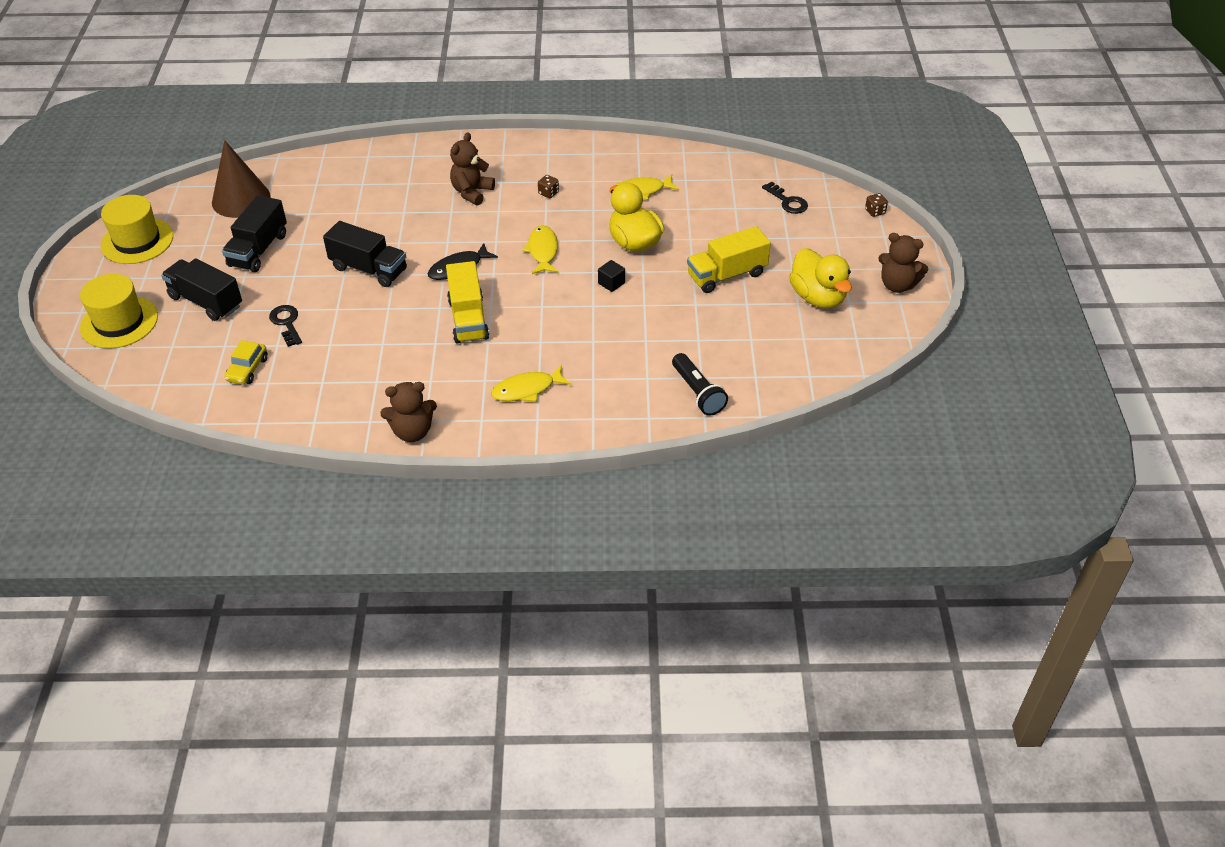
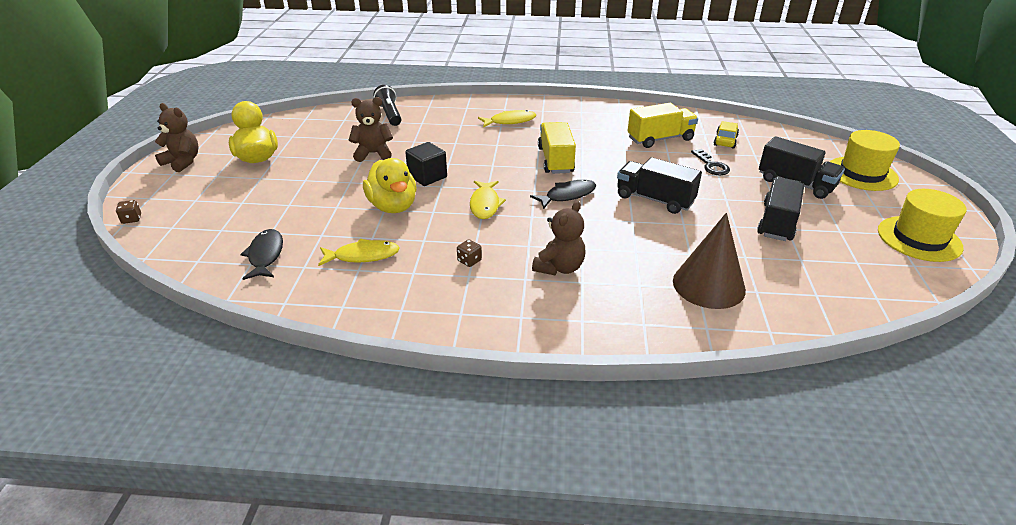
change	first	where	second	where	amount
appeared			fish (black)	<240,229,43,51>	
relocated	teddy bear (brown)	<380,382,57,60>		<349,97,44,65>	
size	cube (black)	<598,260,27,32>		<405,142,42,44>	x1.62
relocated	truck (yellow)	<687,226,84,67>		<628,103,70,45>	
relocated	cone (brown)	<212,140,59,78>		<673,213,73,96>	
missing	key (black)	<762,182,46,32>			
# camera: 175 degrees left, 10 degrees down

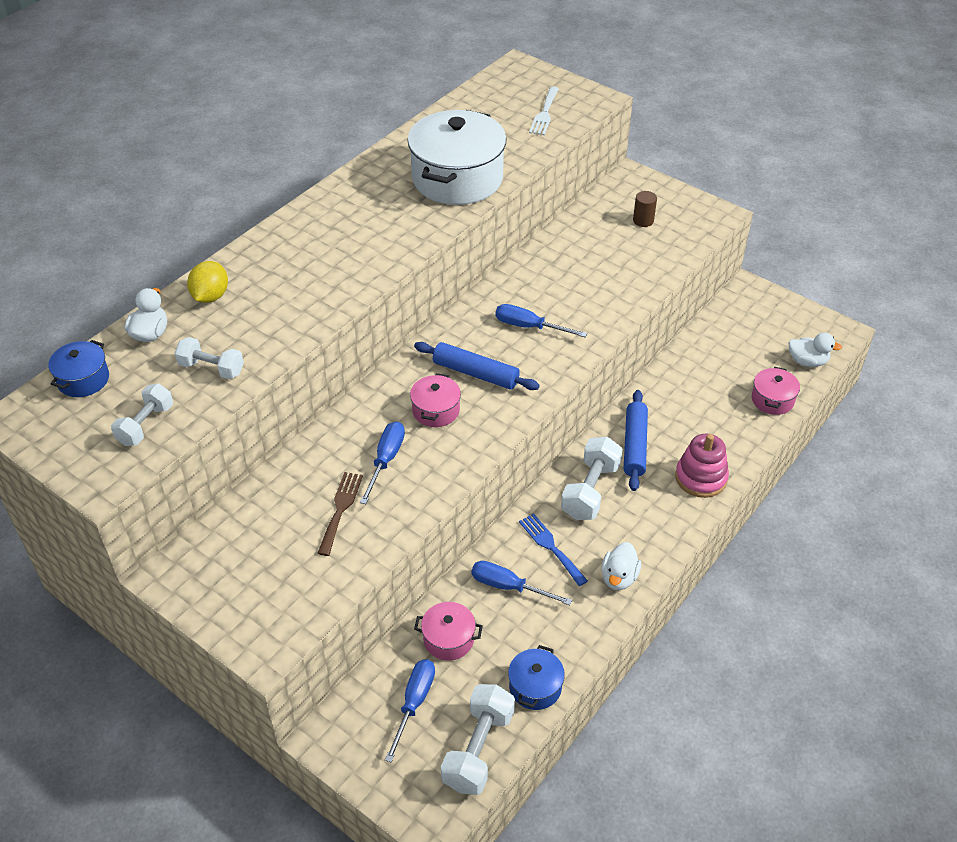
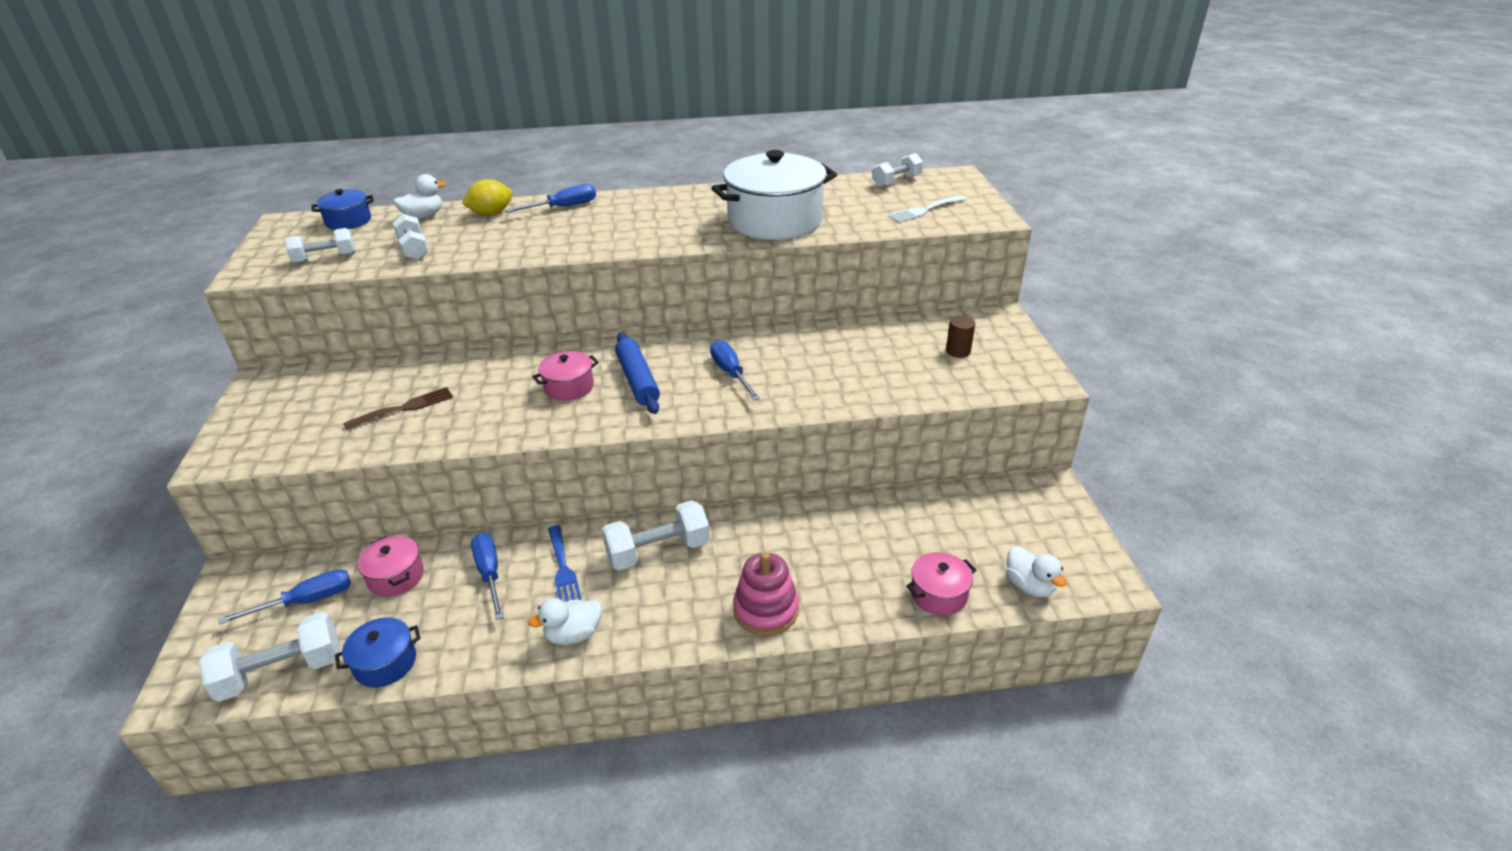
change	first	where	second	where	amount
relocated	screwdriver (blue)	<360,421,45,83>		<505,184,91,28>	
spun	fork (blue)	<519,513,69,73>		<548,525,34,77>	150 degrees clockwise
appeared			dumbbell (white)	<872,153,51,35>	
missing	rolling pin (blue)	<624,390,24,101>			
# camera: 45 degrees right, 10 degrees down

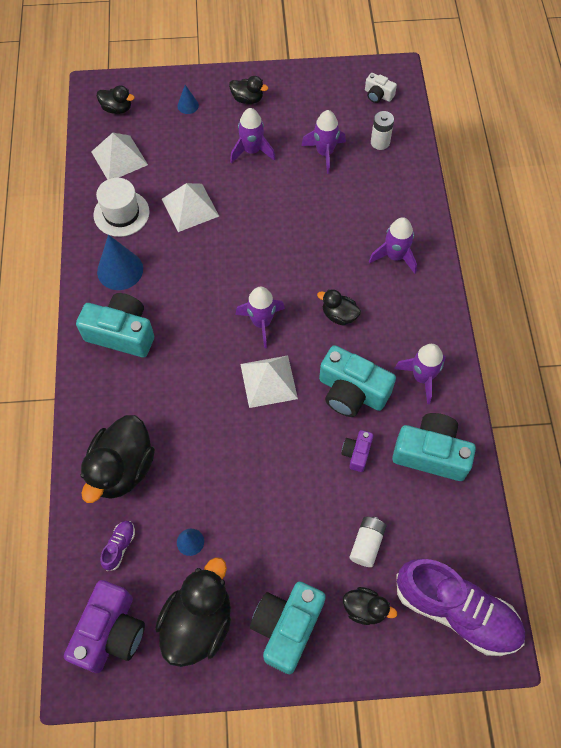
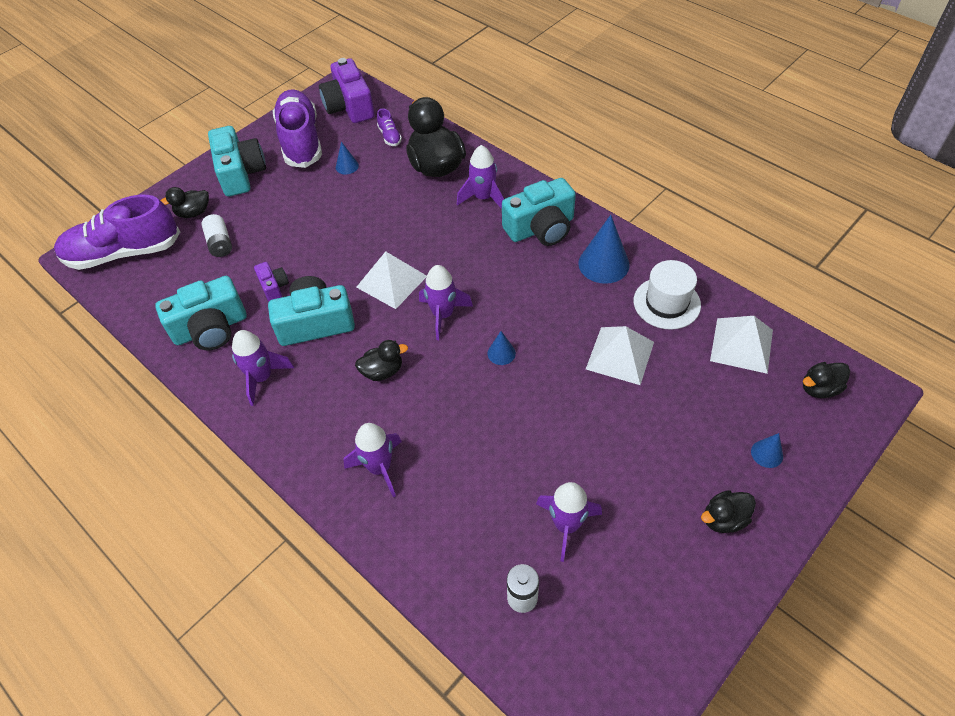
change	first	where	second	where	amount
exchanged	duck (black)	<155,557,76,110>	shoe (purple)	<273,90,49,78>	
relocated	rocket (purple)	<230,108,45,55>		<457,145,47,64>	
appeared			cone (blue)	<487,331,29,34>	
missing	camera (white)	<365,73,32,30>			
# camera: 140 degrees right, 10 degrees down

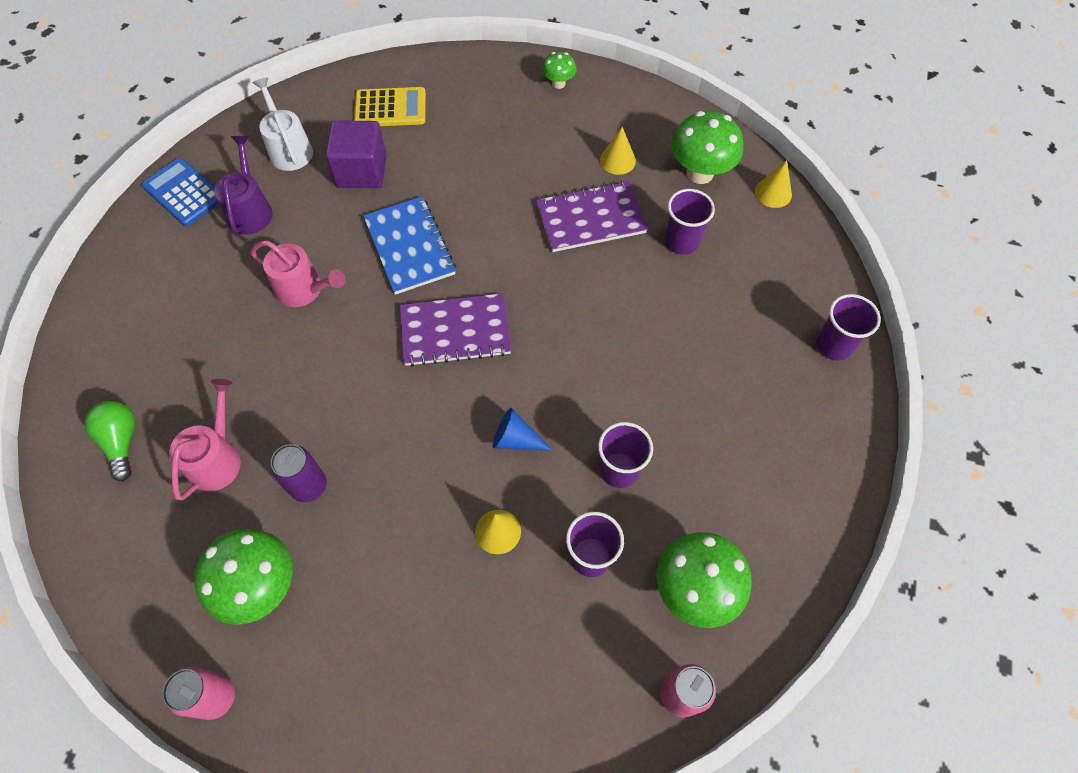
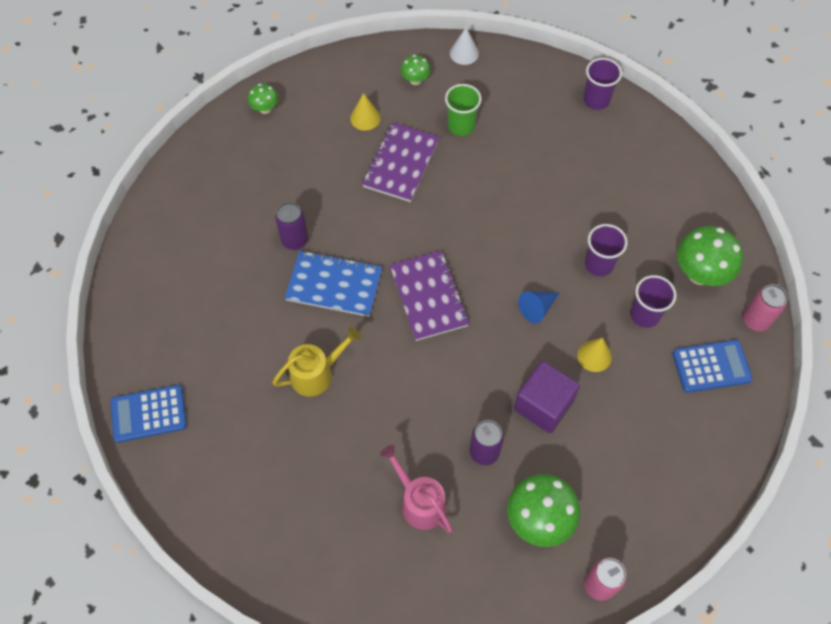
change	first	where	second	where	amount
colour	watering can (pink)	<251,241,94,66>	watering can (yellow)	<272,327,89,69>	
appeared			can (purple)	<275,202,33,48>	
spun	notebook (purple)	<400,293,111,74>		<390,251,79,90>	45 degrees counterclockwise
size	mushroom (green)	<671,111,72,73>		<401,55,30,30>	x0.53
colour	cup (purple)	<665,189,50,66>	cup (green)	<445,84,37,52>	
colour	cone (yellow)	<755,160,37,48>	cone (white)	<450,27,29,38>	
relocated	cube (purple)	<326,120,61,68>		<514,361,66,72>	
appeared			calculator (blue)	<672,340,80,53>	
missing	light bulb (green)	<84,401,51,80>			
missing	watering can (purple)	<214,136,59,98>			
missing	watering can (white)	<253,77,60,94>			
missing	calculator (yellow)	<354,87,72,39>			
# camera: 55 degrees left, 0 degrees up

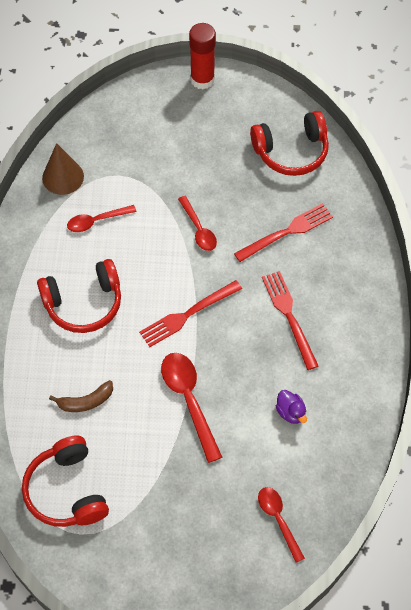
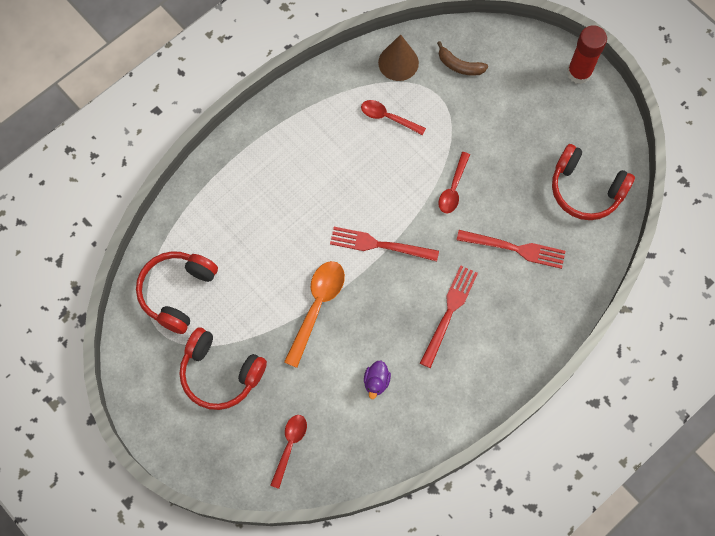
change	first	where	second	where	amount
relocated	headphones (red)	<37,259,84,74>		<179,327,88,83>	
colour	spoon (red)	<161,353,61,110>	spoon (orange)	<284,261,61,107>	
relocated	banana (brown)	<49,380,64,32>		<437,41,51,35>	
# camera: 45 degrees right, 10 degrees up

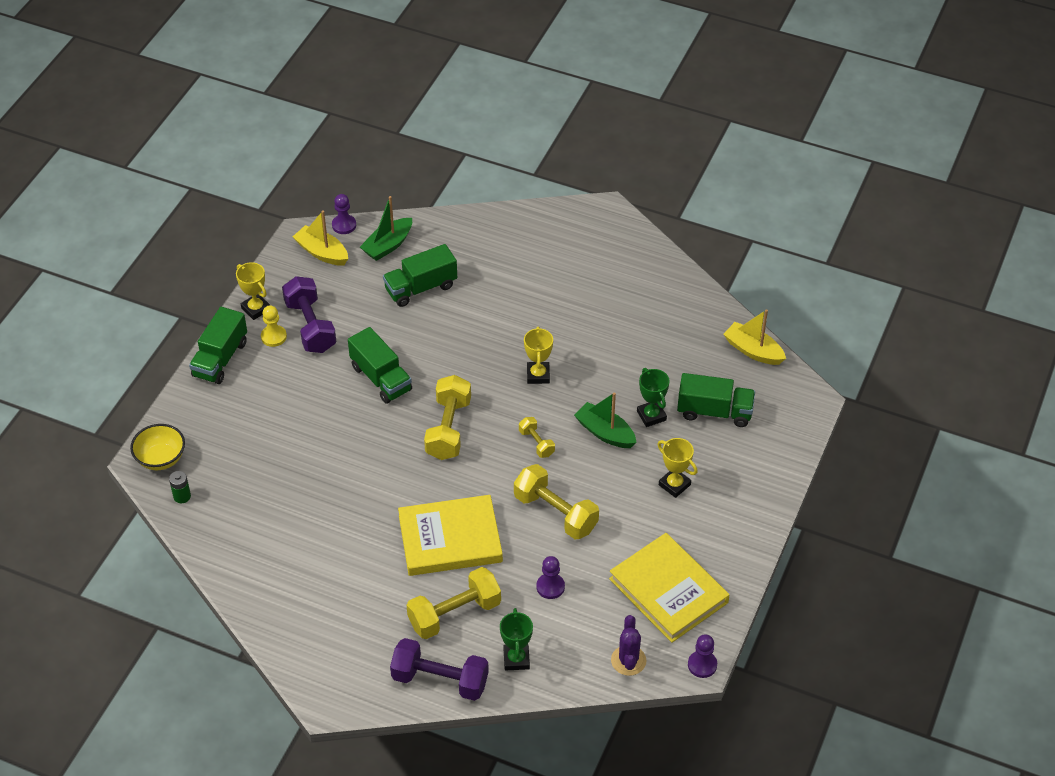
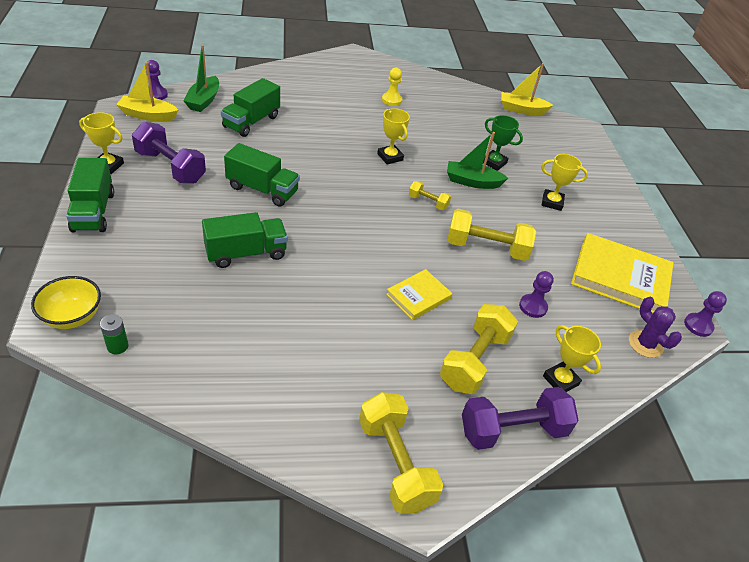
change	first	where	second	where	amount
relocated	truck (green)	<677,373,78,54>		<202,212,86,56>	
relocated	dumbbell (yellow)	<424,375,47,85>		<359,392,84,122>	
relocated	pawn (yellow)	<261,305,26,42>		<382,68,20,38>	
size	book (yellow)	<398,495,105,81>		<386,269,66,51>	x0.54
colour	trophy (green)	<500,608,33,62>	trophy (yellow)	<543,325,58,67>	
# camera: 35 degrees left, 5 degrees down

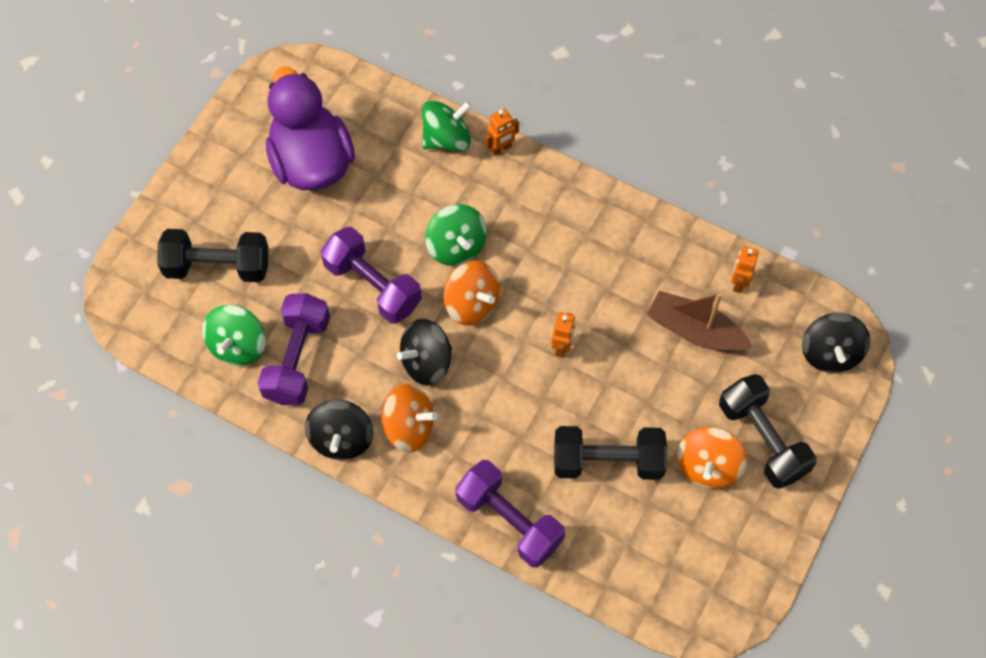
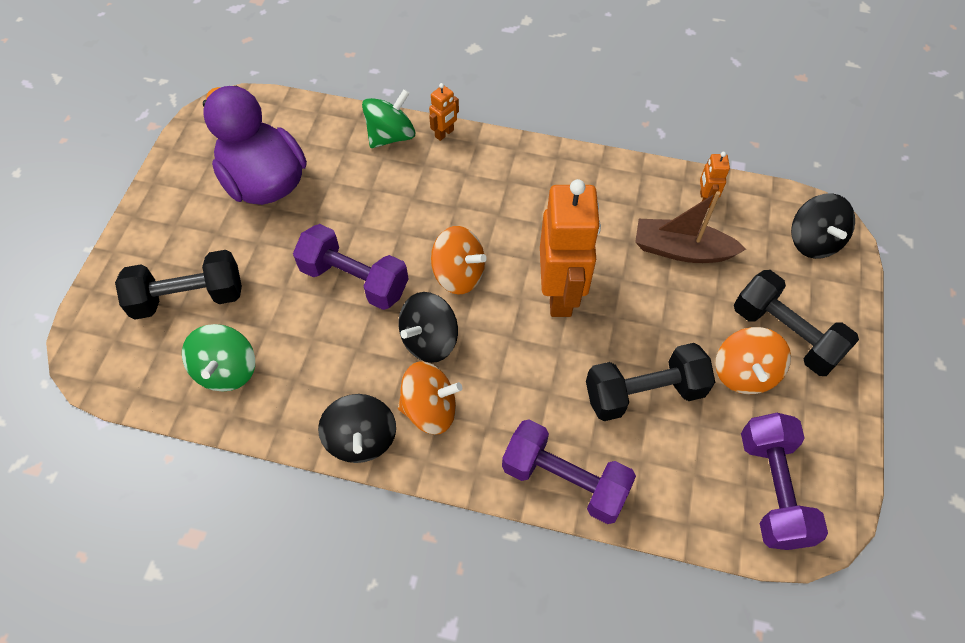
change	first	where	second	where	amount
size	robot (orange)	<551,312,24,46>		<540,179,61,138>	x2.33
relocated	dumbbell (purple)	<257,293,73,112>		<741,413,87,137>	
missing	spinning top (green)	<425,204,62,62>			
# camera: 15 degrees left, 5 degrees down

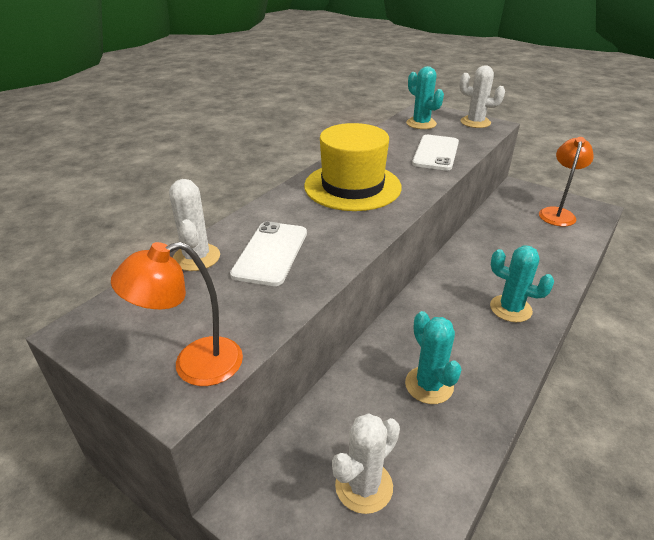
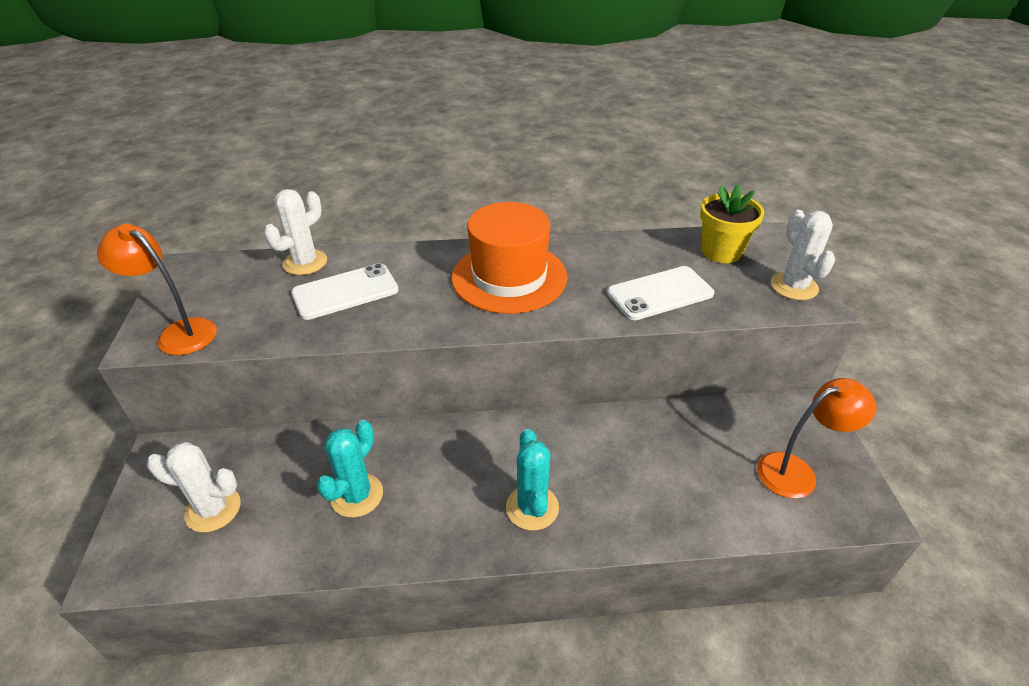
change	first	where	second	where	amount
colour	hat (yellow)	<304,123,98,88>	hat (orange)	<451,202,116,112>	
exchanged	cactus (turquoise)	<406,66,38,63>	flower pot (yellow)	<700,184,65,79>	
# camera: 50 degrees right, 5 degrees up

